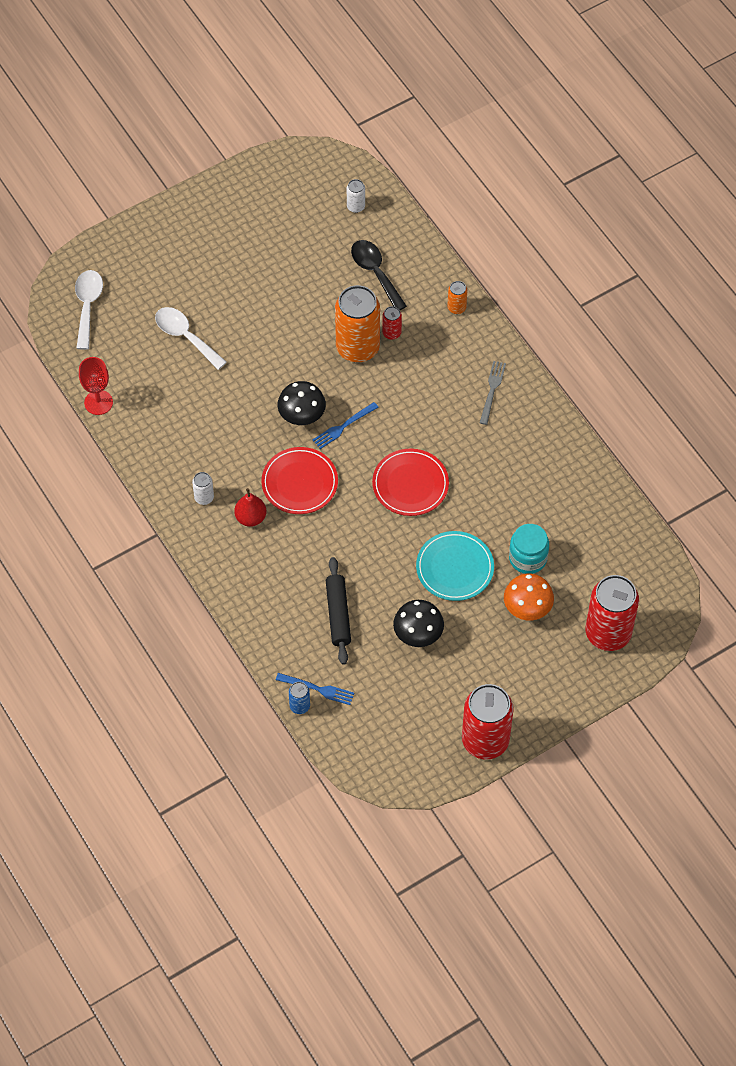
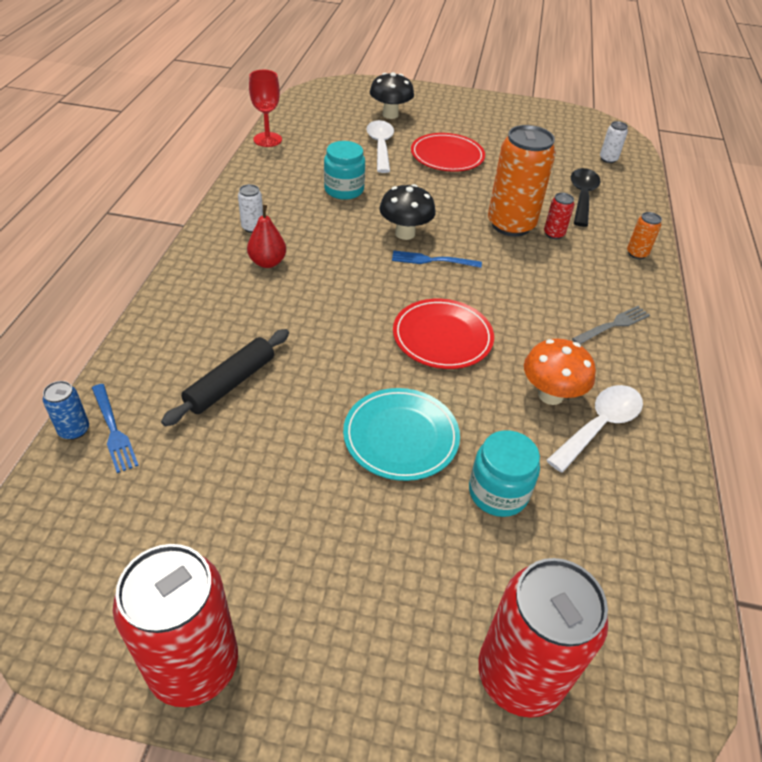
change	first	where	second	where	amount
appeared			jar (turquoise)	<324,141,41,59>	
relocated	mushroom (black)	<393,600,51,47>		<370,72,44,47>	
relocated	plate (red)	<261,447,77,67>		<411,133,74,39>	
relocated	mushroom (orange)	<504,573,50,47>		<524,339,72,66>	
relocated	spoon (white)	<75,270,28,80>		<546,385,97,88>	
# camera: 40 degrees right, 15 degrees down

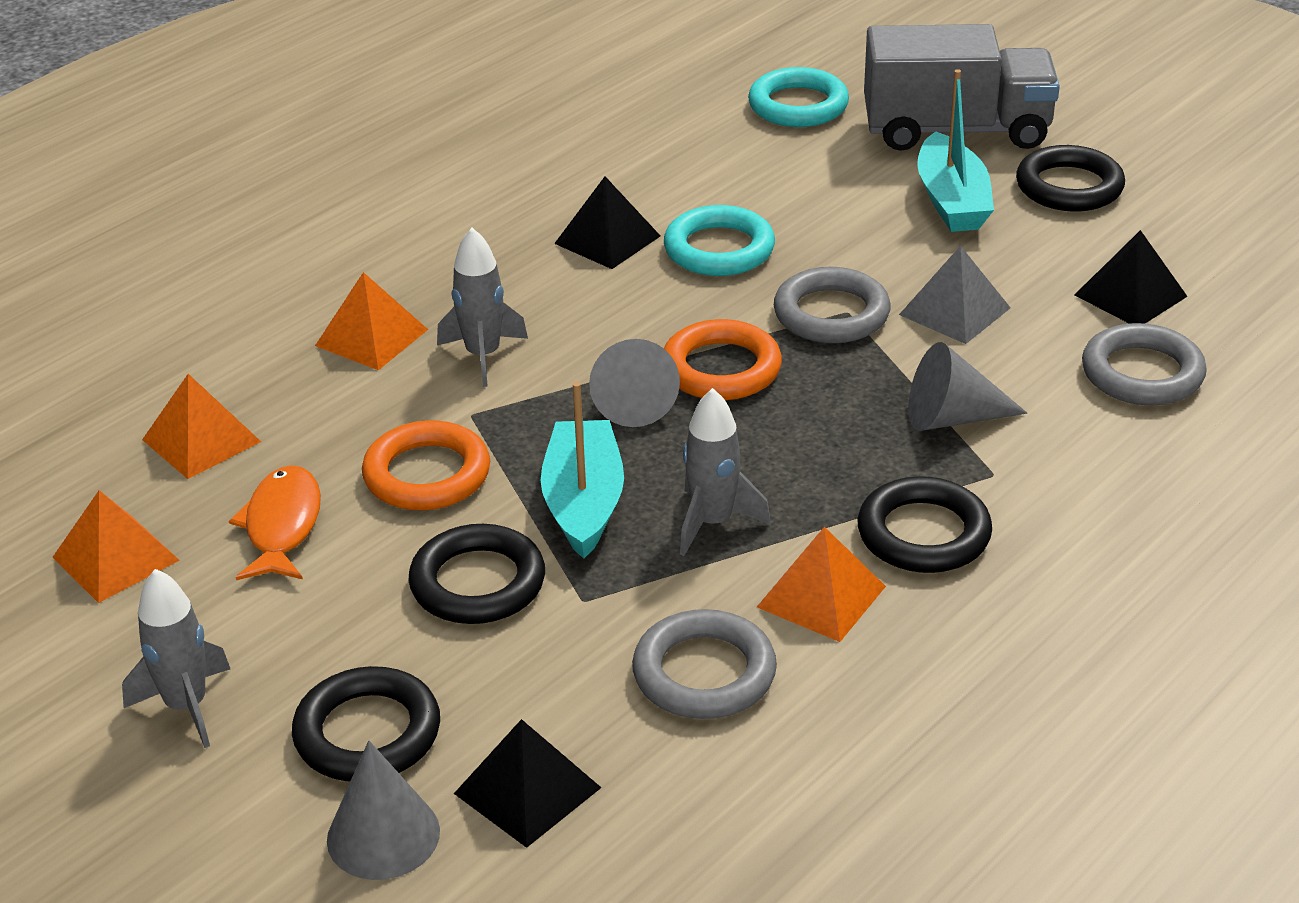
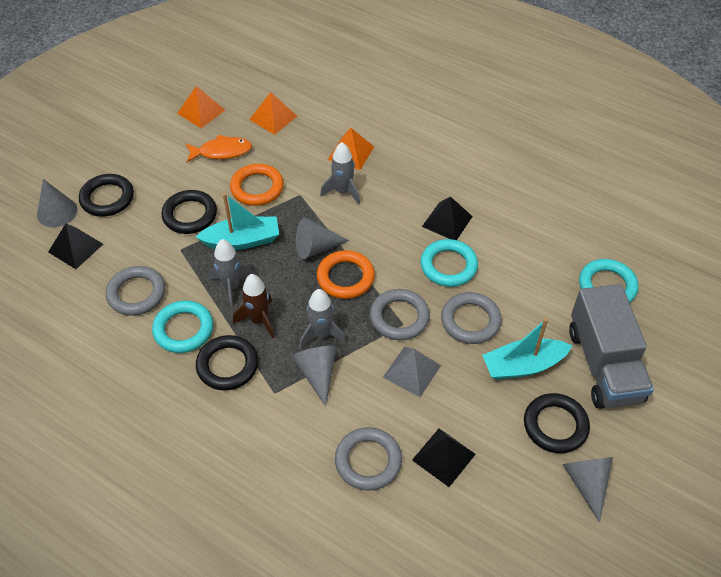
change	first	where	second	where	amount
exchanged	pyramid (orange)	<757,527,129,115>	ring (turquoise)	<152,301,61,52>	
appeared			rocket (brown)	<233,274,41,64>	
relocated	rocket (grey)	<122,569,108,179>		<299,289,48,60>	
appeared			ring (grey)	<441,292,61,52>	
appeared			cone (grey)	<562,457,51,66>	
# camera: 80 degrees right, 15 degrees up

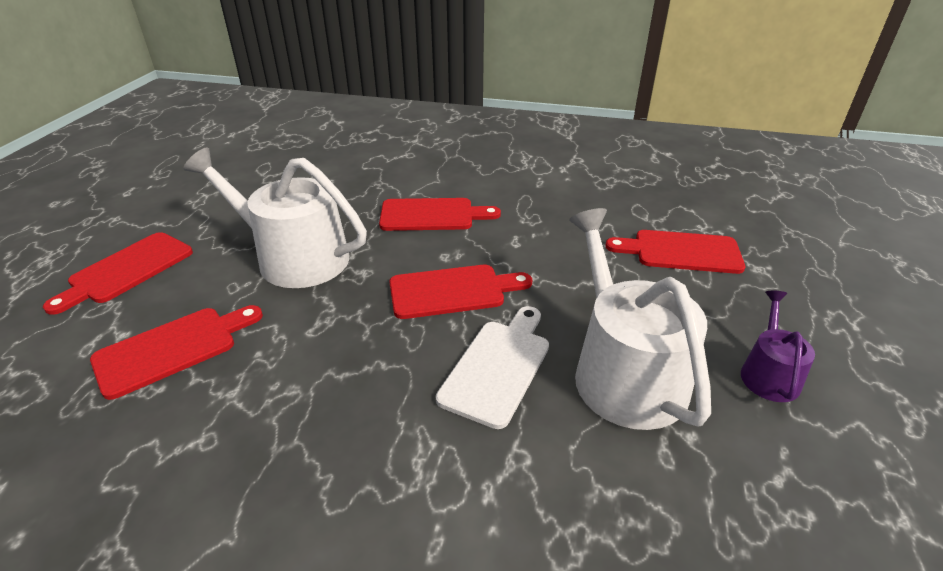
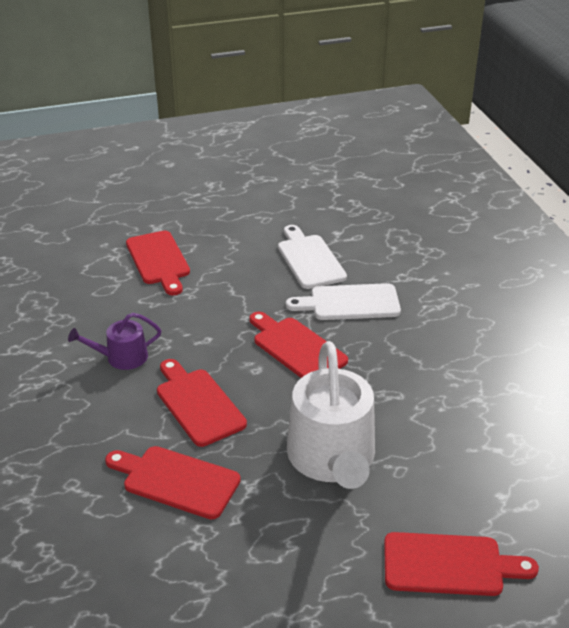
change	first	where	second	where	amount
relocated	watering can (purple)	<741,291,74,111>		<68,313,93,57>	
relocated	cutting board (red)	<90,305,173,95>		<105,446,136,74>	
exchanged	watering can (white)	<569,208,142,222>	cutting board (white)	<278,225,69,64>	
# camera: 120 degrees left, 0 degrees up

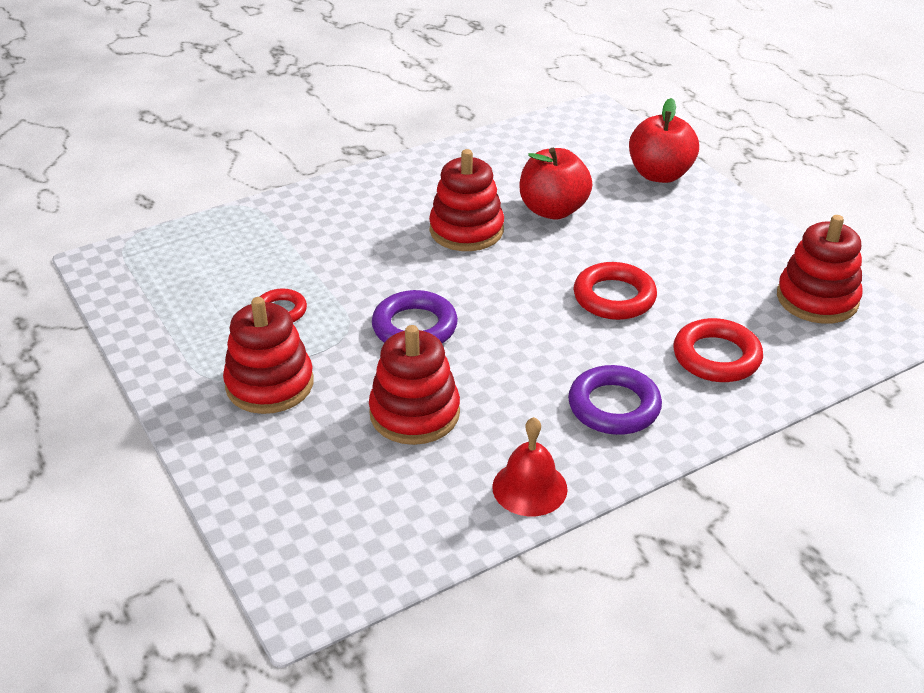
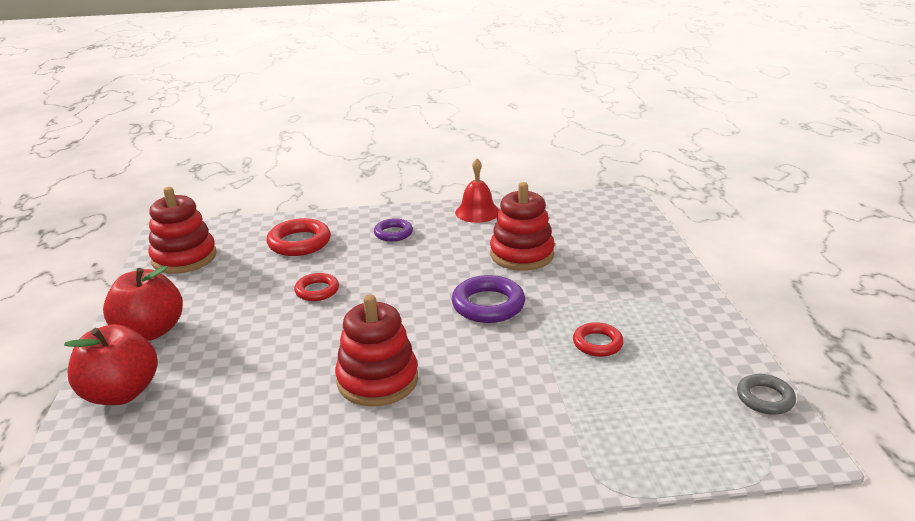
change	first	where	second	where	amount
relocated	apple (red)	<520,148,72,71>		<103,266,80,75>	
size	ring (red)	<573,262,84,58>		<294,273,45,28>	x0.63
size	ring (purple)	<568,365,94,70>		<374,218,39,24>	x0.63
appeared			ring (grey)	<737,374,59,41>	
missing	stacking toy (red)	<223,297,91,117>			
# camera: 155 degrees left, 10 degrees down

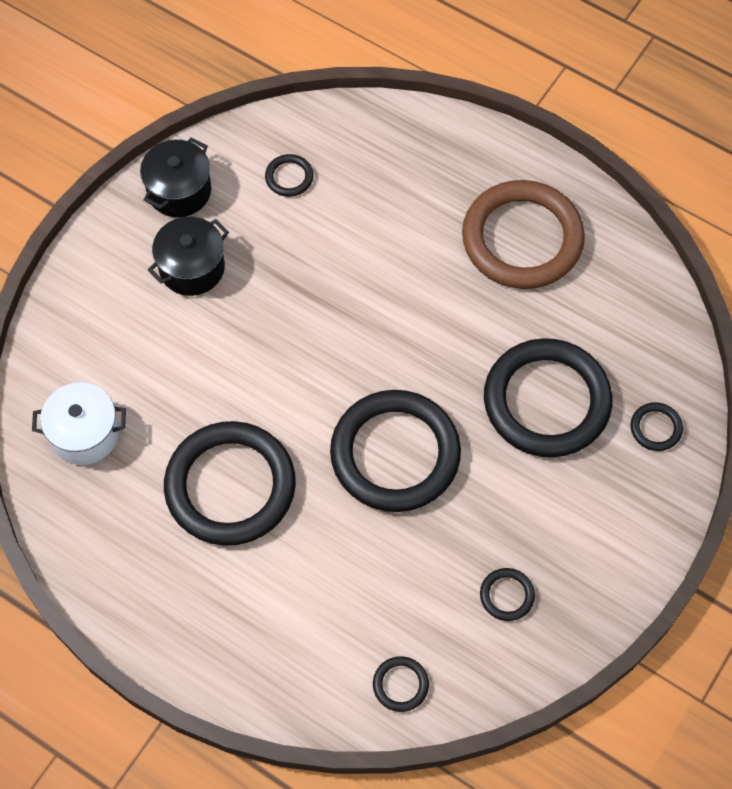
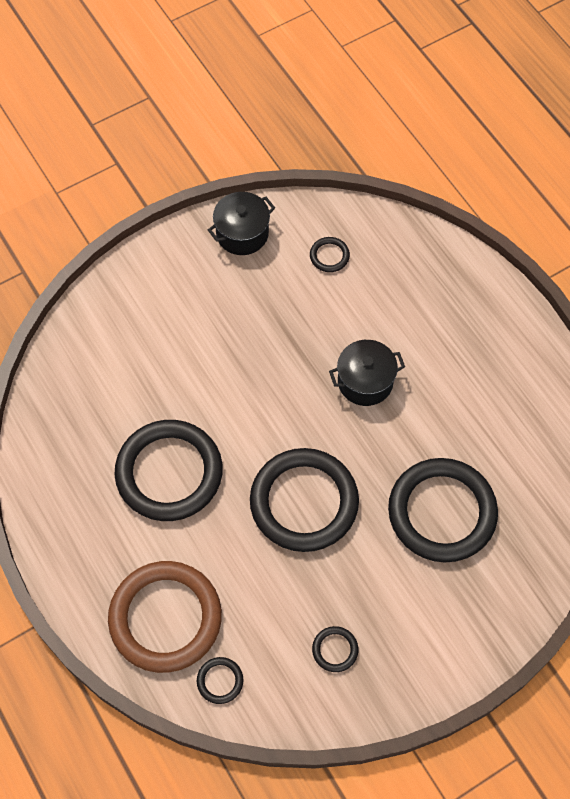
change	first	where	second	where	amount
relocated	ring (brown)	<462,180,123,109>		<108,561,114,112>	
relocated	pot (black)	<148,217,81,79>		<329,340,76,66>	
missing	pot (white)	<32,383,94,82>			
missing	ring (black)	<631,402,52,49>			
# camera: 25 degrees right, 0 degrees up

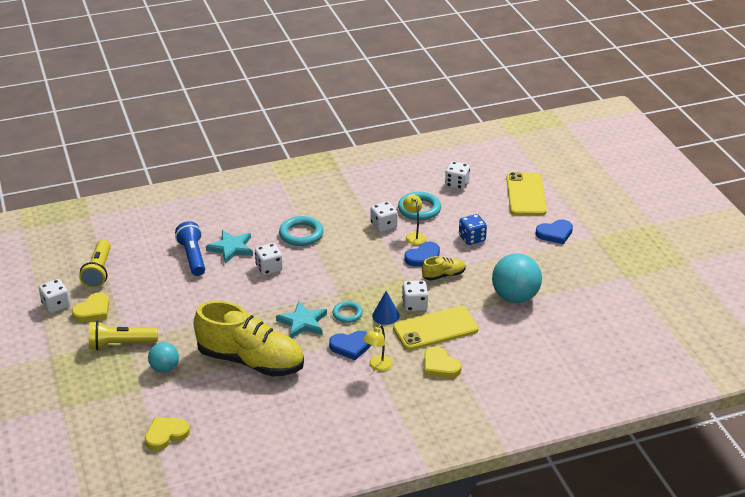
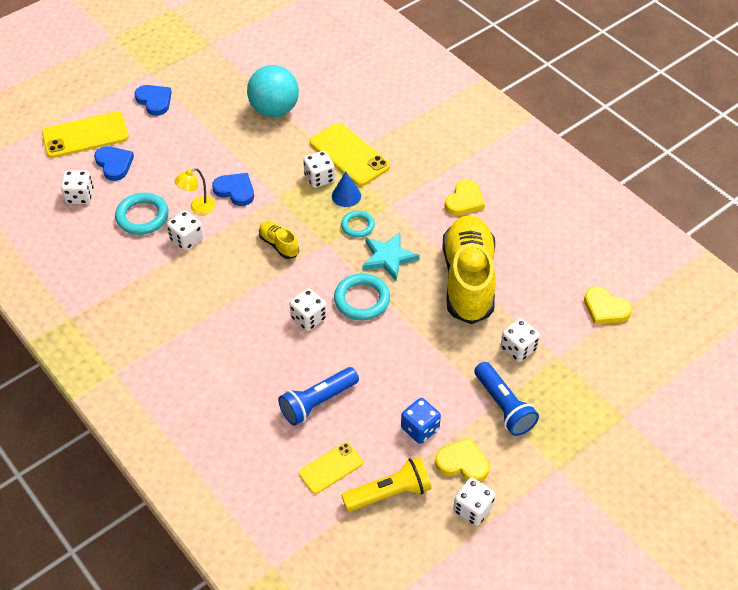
change	first	where	second	where	amount
relocated	heart (blue)	<329,331,42,29>		<94,146,40,35>	
relocated	shoe (yellow)	<422,256,44,25>		<259,221,40,38>	
appeared			phone (yellow)	<299,442,64,52>	
relocated	ring (turquoise)	<279,216,45,30>		<334,273,56,47>	
relocated	dice (blue)	<459,214,28,31>		<401,398,40,46>	
relocated	heart (yellow)	<424,347,38,31>		<445,179,40,37>	
colour	flashlight (yellow)	<89,321,69,29>	flashlight (blue)	<474,362,65,74>	
exchanged	ball (turquoise)	<148,342,31,31>	dice (white)	<501,319,39,43>	
missing	star (turquoise)	<206,230,47,34>			
missing	lamp (yellow)	<363,325,30,46>			
# camera: 110 degrees left, 15 degrees up

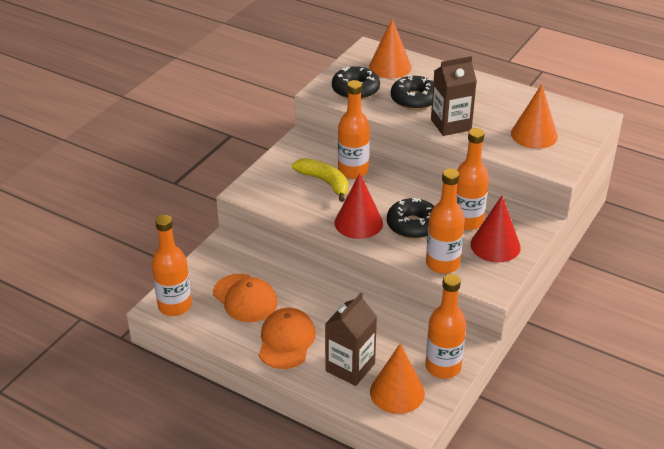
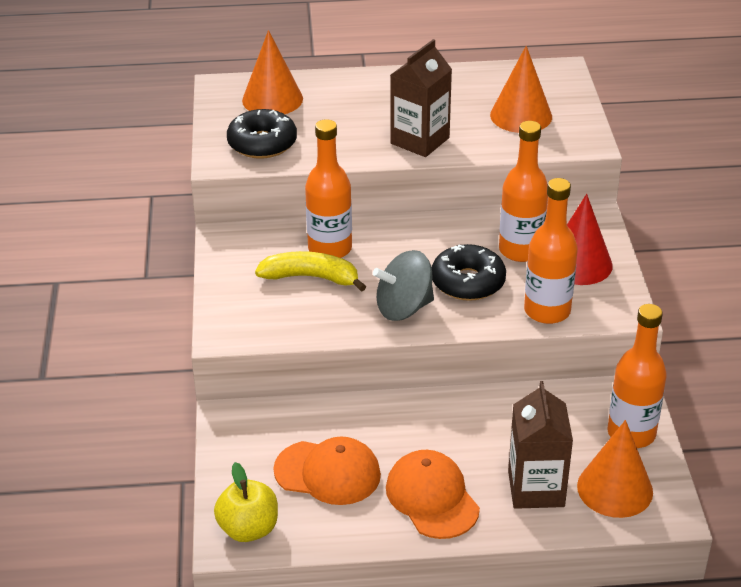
change	first	where	second	where	amount
exchanged	bottle (orange)	<152,215,40,101>	apple (yellow)	<214,462,64,80>	
exchanged	cone (red)	<334,173,49,66>	spinning top (grey)	<373,250,61,71>	
missing	donut (black)	<391,75,42,35>			
# camera: 35 degrees left, 0 degrees up

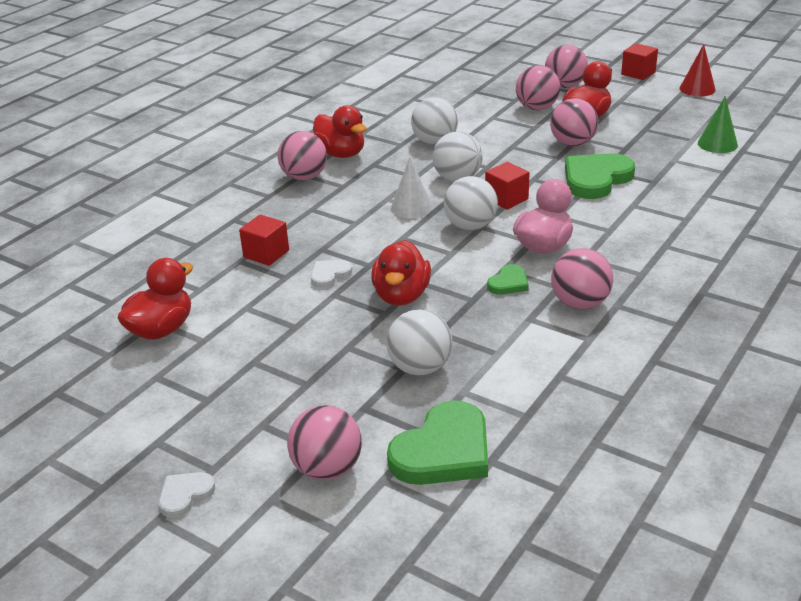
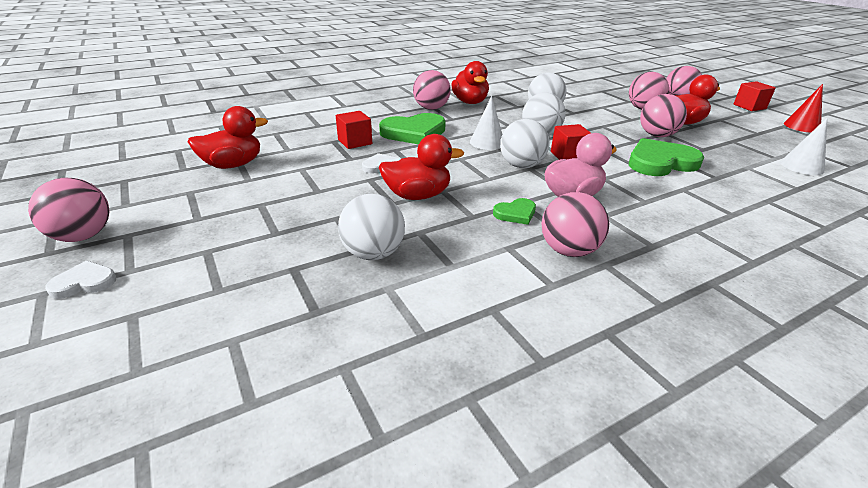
change	first	where	second	where	amount
relocated	ball (pink)	<287,405,75,75>		<28,178,81,64>	
relocated	heart (green)	<387,400,101,85>		<379,113,67,31>	
spun	duck (red)	<371,240,60,66>		<379,134,85,66>	135 degrees counterclockwise
colour	cone (green)	<698,96,40,57>	cone (white)	<781,118,46,57>	
# camera: 25 degrees right, 0 degrees up

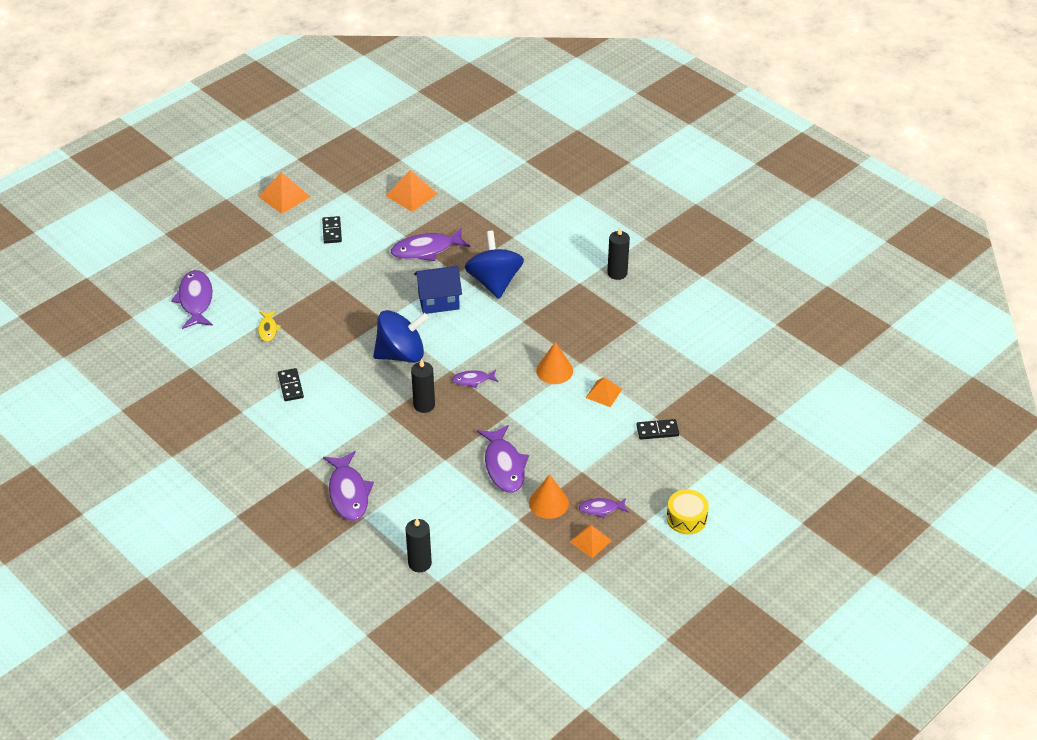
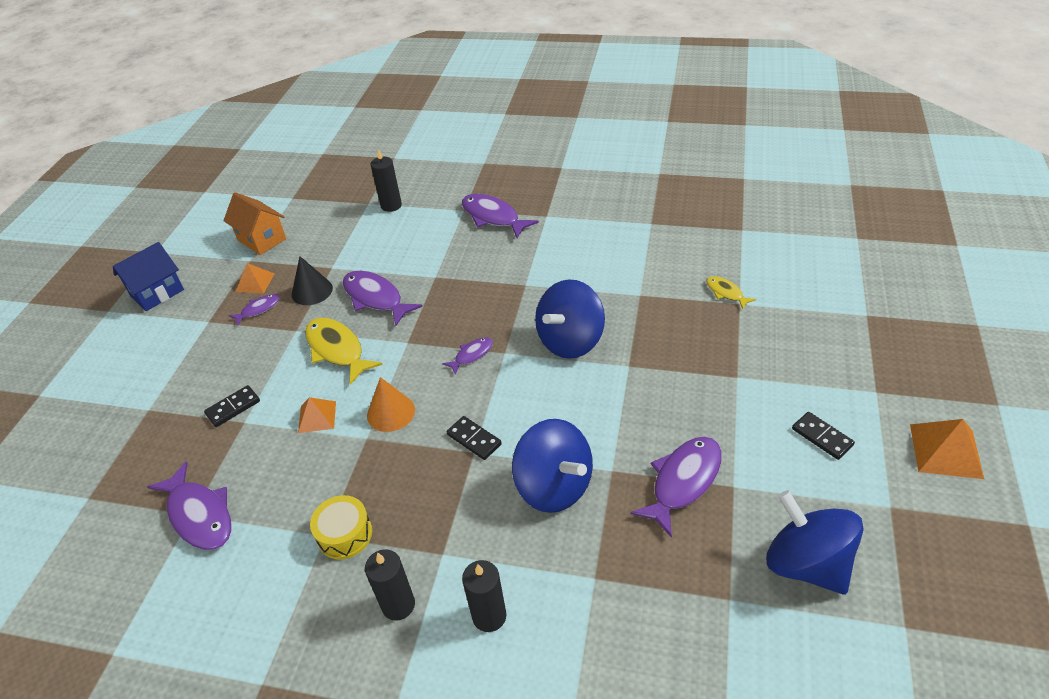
change	first	where	second	where	amount
relocated	house (blue)	<414,266,48,48>		<113,242,71,69>	
relocated	fish (purple)	<171,270,42,59>		<147,461,85,89>	
appeared			house (orange)	<223,192,63,63>	
colour	cone (orange)	<529,474,40,45>	cone (black)	<292,256,41,49>	
appeared			fish (yellow)	<305,318,78,67>	
relocated	drum (yellow)	<667,489,42,45>		<310,495,62,65>	
relocated	domino (black)	<278,368,26,33>		<447,416,55,44>	
relocated	candle (black)	<411,359,24,54>		<462,560,44,72>	
exchanged	pyramid (orange)	<386,170,52,42>	spinning top (blue)	<766,490,98,105>	
# camera: 150 degrees right, 0 degrees up

